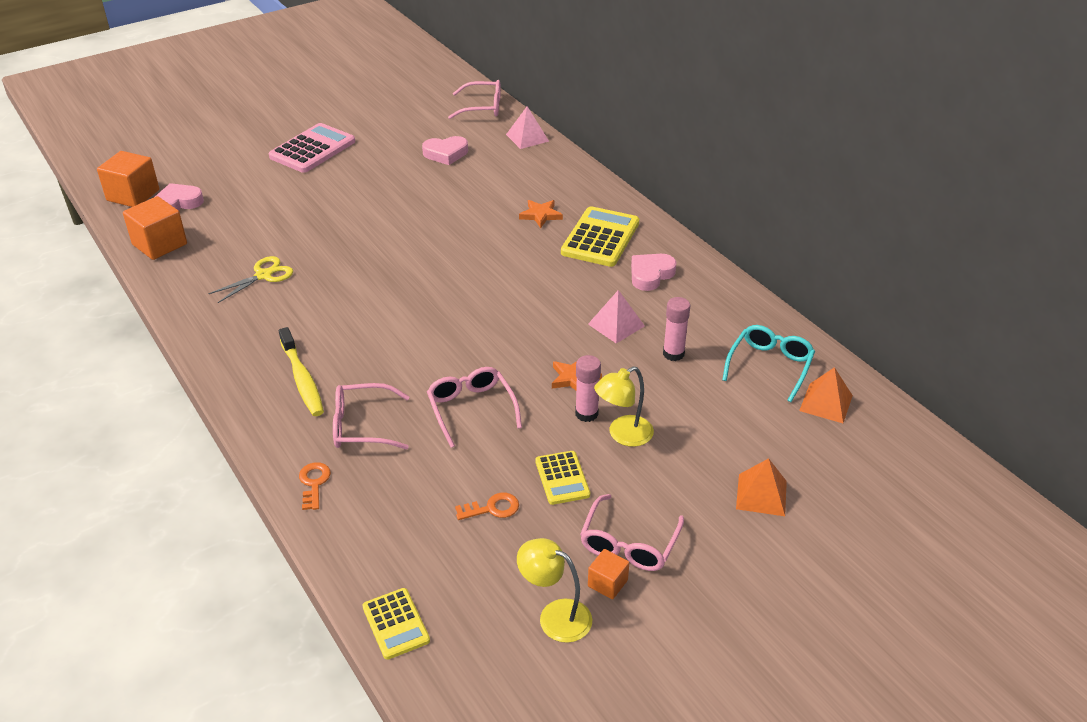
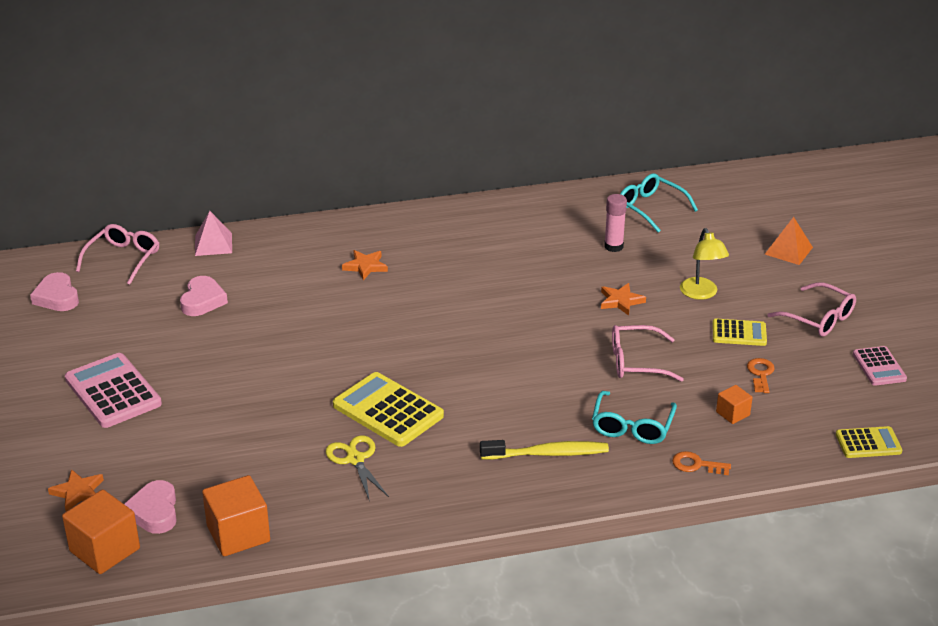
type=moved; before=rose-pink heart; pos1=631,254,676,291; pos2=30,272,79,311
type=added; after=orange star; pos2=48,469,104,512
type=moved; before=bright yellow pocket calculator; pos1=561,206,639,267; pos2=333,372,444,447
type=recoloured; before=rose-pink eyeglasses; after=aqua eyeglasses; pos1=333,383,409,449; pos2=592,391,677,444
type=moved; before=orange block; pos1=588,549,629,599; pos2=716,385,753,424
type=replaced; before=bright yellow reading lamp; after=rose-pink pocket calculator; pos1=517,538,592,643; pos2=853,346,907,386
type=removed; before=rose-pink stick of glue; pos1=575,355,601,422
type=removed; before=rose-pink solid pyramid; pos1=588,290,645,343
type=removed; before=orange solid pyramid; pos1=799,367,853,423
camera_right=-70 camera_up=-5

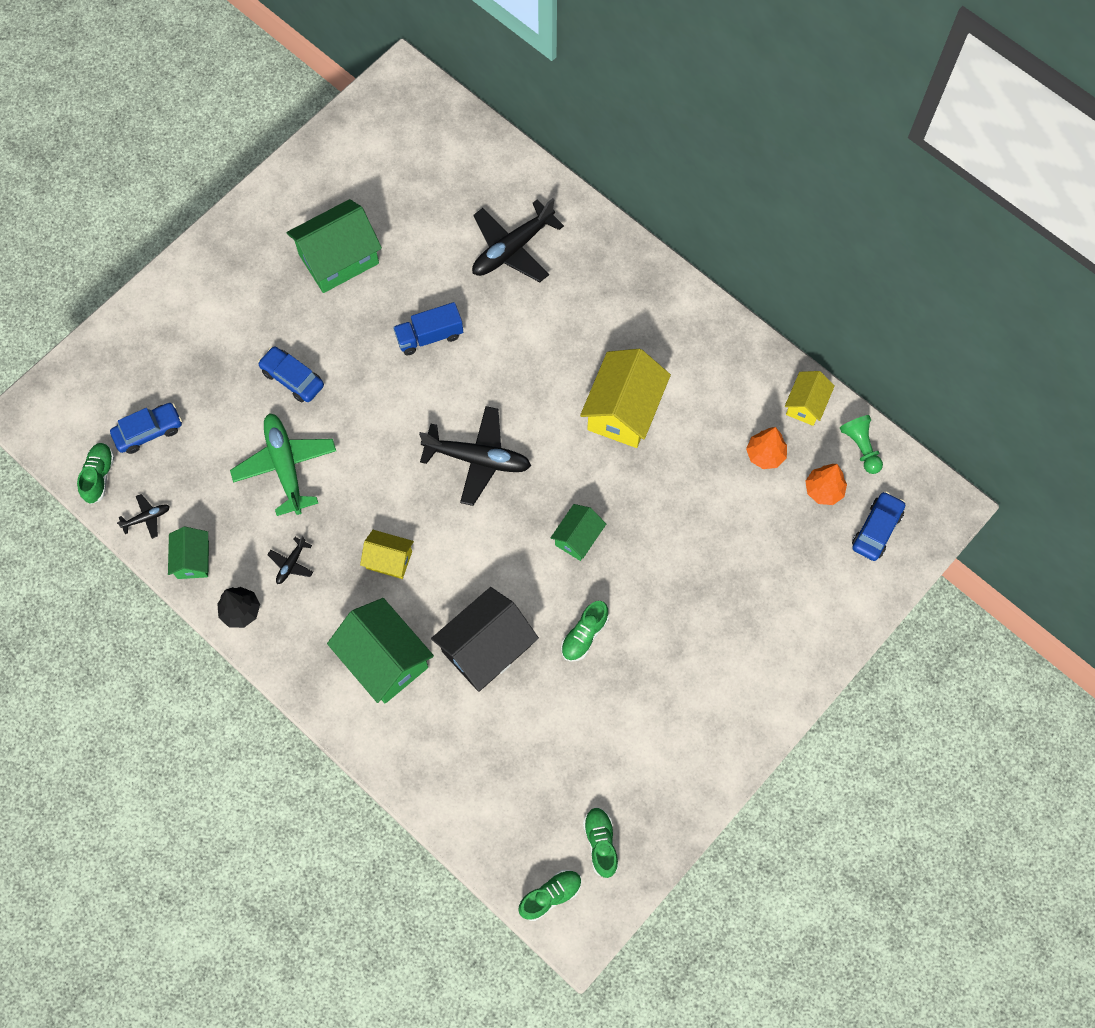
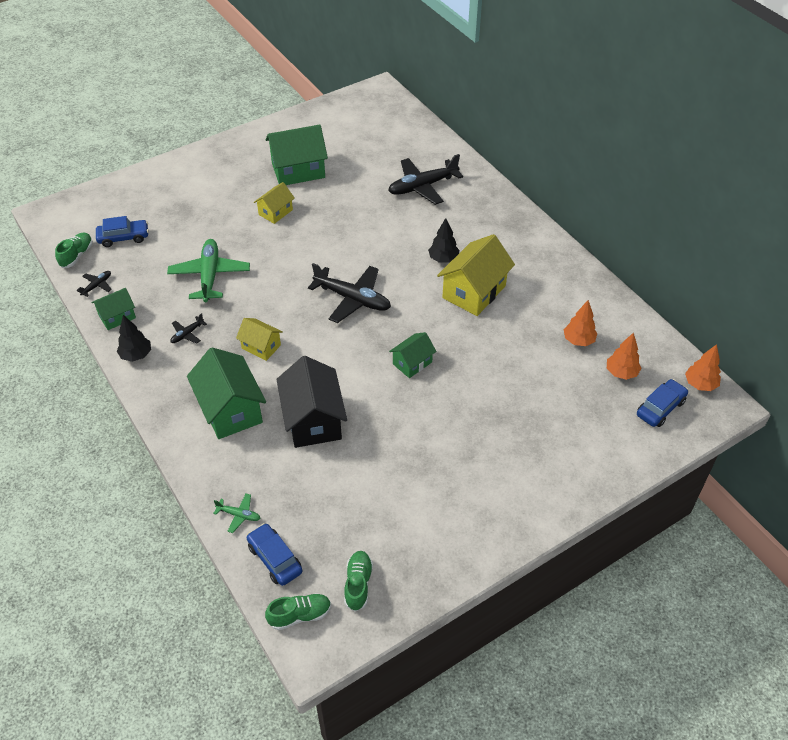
type=turned; before=ebony aeroplane; pos1=117,494,170,539; pos2=76,271,112,297; turn=-45
type=turned; before=emerald cottage; pos1=168,527,209,579; pos2=92,288,136,330; turn=45
type=added; after=emerald aeroplane; pos2=213,493,261,533
type=moved; before=royal blue toy car; pos1=258,347,324,402; pos2=247,523,302,586
type=moved; before=bright yellow cottage; pos1=785,371,835,426; pos2=254,182,295,224
type=turned; before=ebony cottage; pos1=431,587,539,692; pos2=276,356,347,448; turn=-75
type=added; after=ebony tree; pos2=428,218,459,263
type=added; after=orange tree; pos2=685,344,721,391
type=removed; before=royal blue truck; pos1=393,302,463,355
type=removed; before=emerald sneaker; pos1=561,601,609,662
type=removed; before=emerald pawn; pos1=840,415,883,474
camera_right=15 camera_up=-20

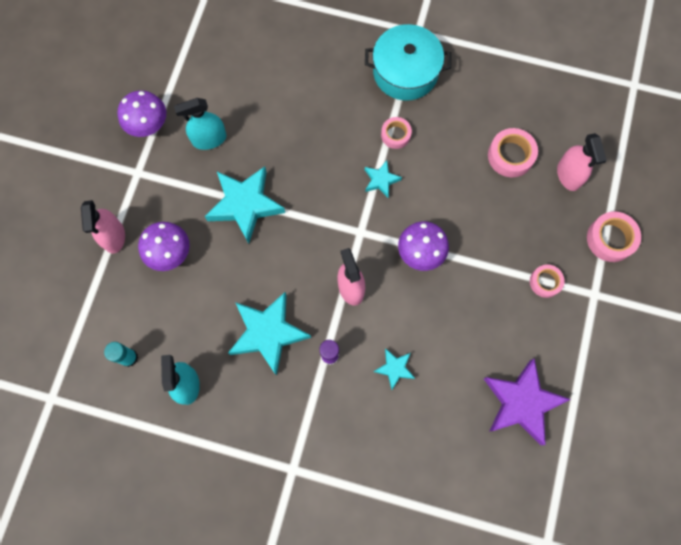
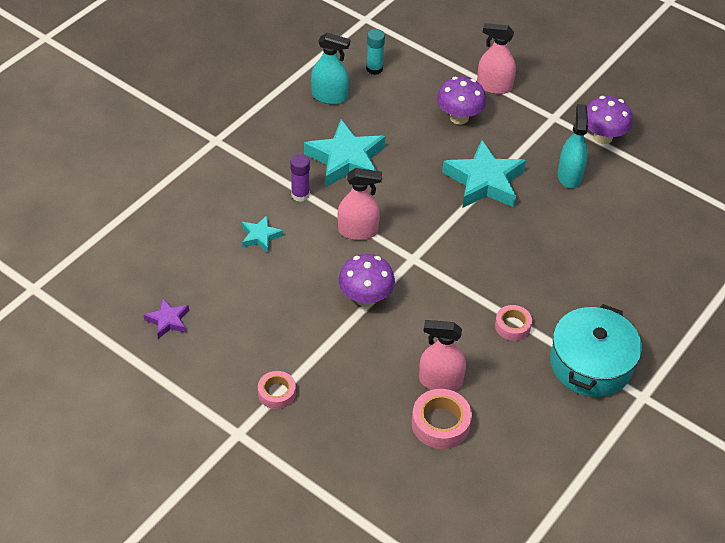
type=resized; before=violet star; pos1=484,358,571,445; pos2=143,298,189,339; scale=0.5
type=moved; before=rose-pink spray cleaner; pos1=557,133,607,191; pos2=419,320,466,391
type=removed; before=aqua star; pos1=365,160,402,198
type=removed; before=rose-pink roll of tape; pos1=587,211,641,262
camera_right=110 camera_up=-25

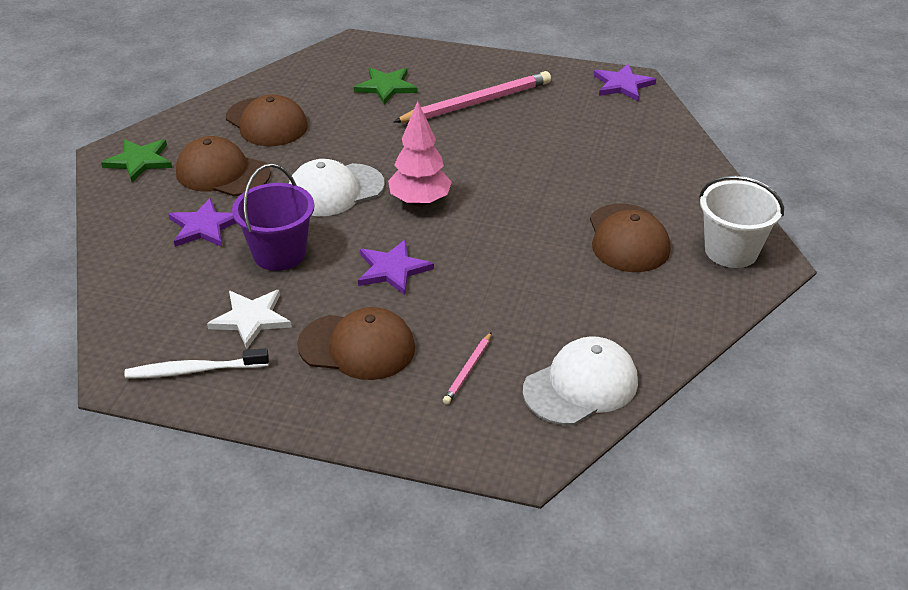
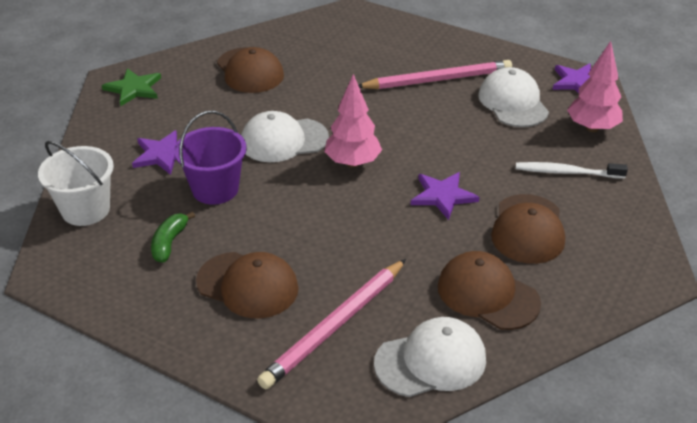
type=moved; before=snow-white bucket; pos1=699,176,784,268; pos2=38,141,114,226
type=replaced; before=snow-white star; after=emerald banana; pos1=207,290,292,349; pos2=151,212,195,263
type=resized; before=rose-pink wooden pencil; pos1=443,332,492,404; pos2=257,259,406,389; scale=2.19
type=moved; before=violet star; pos1=358,239,434,295; pos2=411,172,479,220
type=moved; before=dark brown baseball cap; pos1=176,136,271,196; pos2=438,251,541,330
type=added; after=snow-white baseball cap; pos2=478,67,549,127
type=moved; before=snow-white toothbrush; pos1=124,348,269,379; pos2=516,162,628,179
type=added; after=rose-pink tree; pos2=567,41,623,132
type=removed; before=emerald star; pos1=354,68,418,104
camera_right=15 camera_up=0

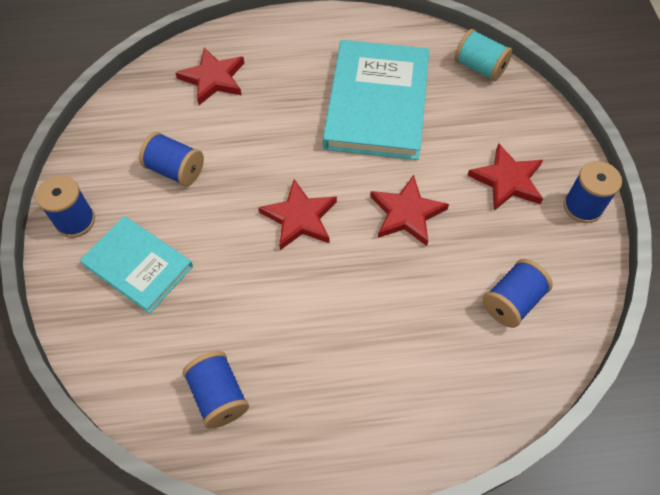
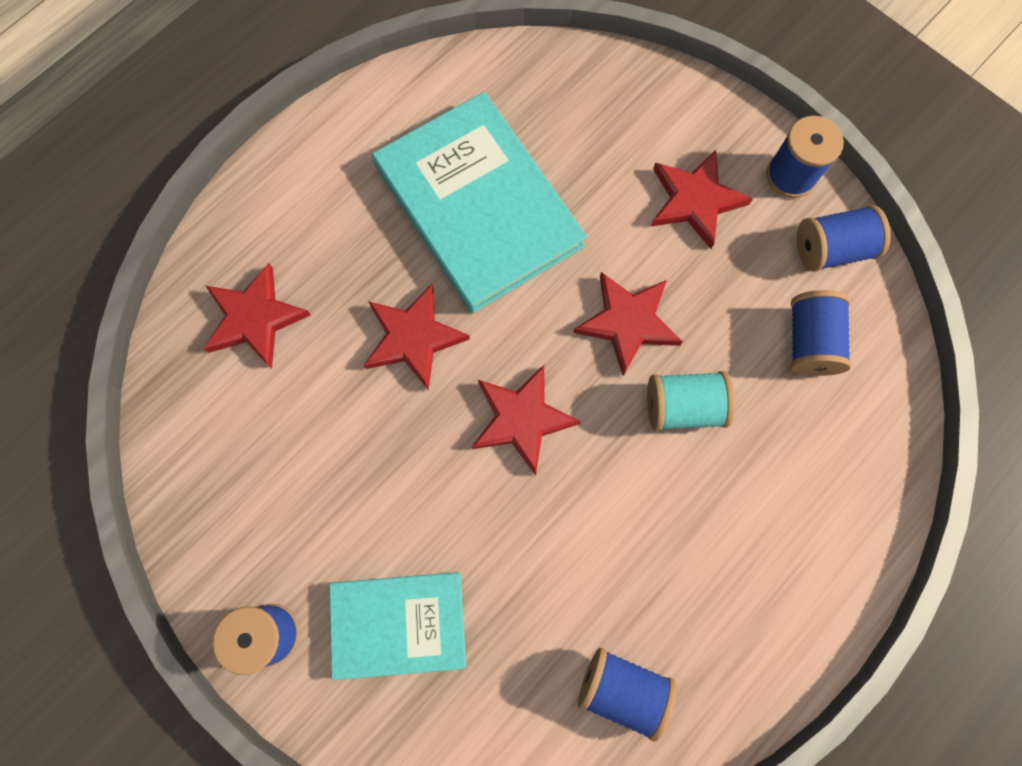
type=added; after=scarlet star; pos2=363,284,470,391
type=moved; before=aqua reel of thread; pos1=454,29,513,81; pos2=647,371,735,431
type=moved; before=royal blue reel of thread; pos1=139,132,204,186; pos2=797,205,891,272
camera_right=-40 camera_up=15

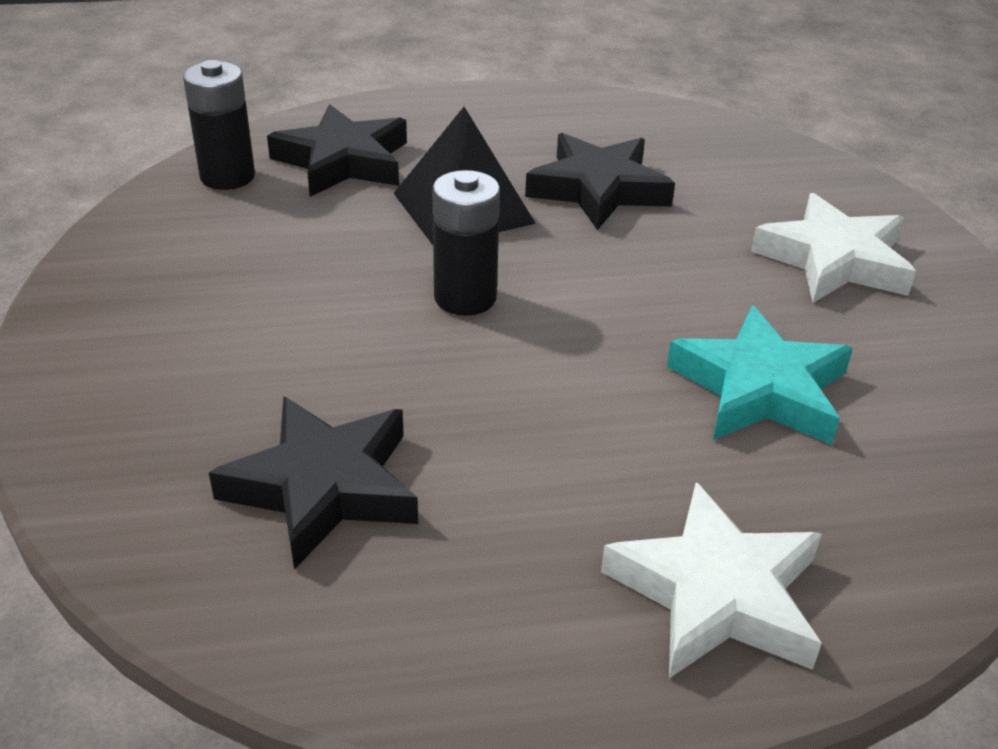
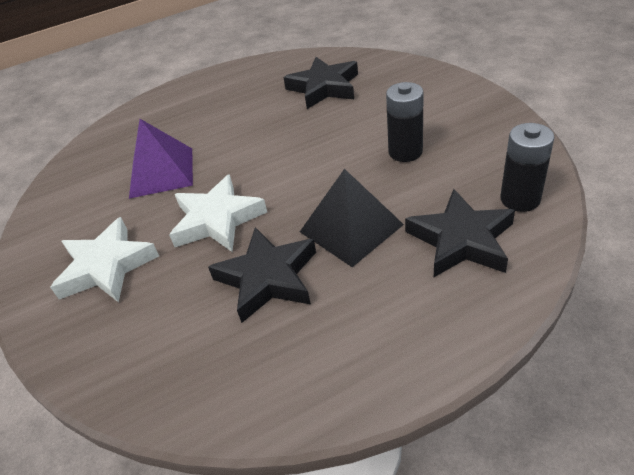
type=replaced; before=aqua star; after=violet solid pyramid; pos1=667,306,853,445; pos2=129,119,193,199
type=moved; before=snow-white star; pos1=601,482,822,678; pos2=169,174,267,252
type=moved; before=ebony AA battery; pos1=432,170,500,316; pos2=386,82,424,162
camera_right=170 camera_up=5

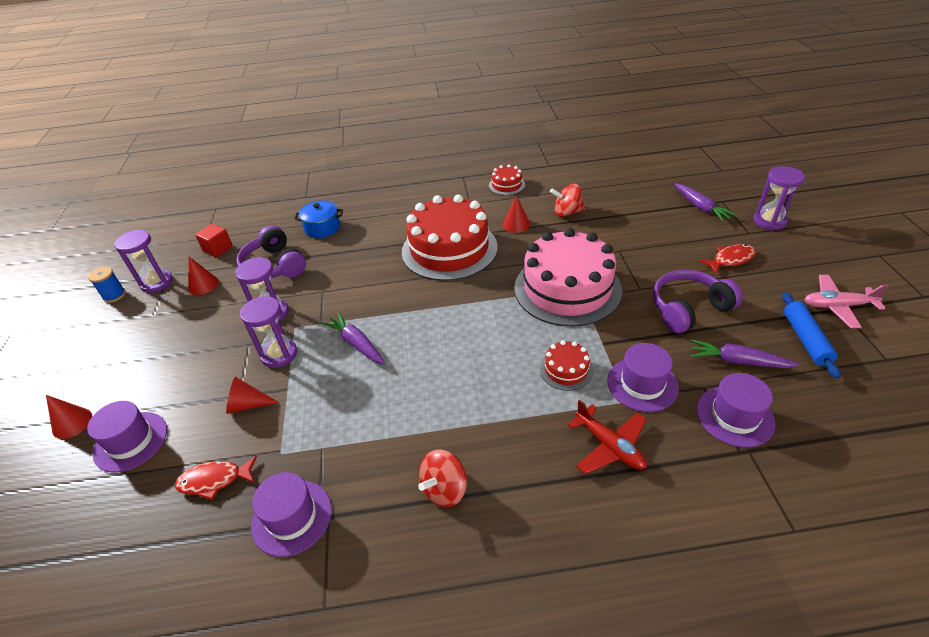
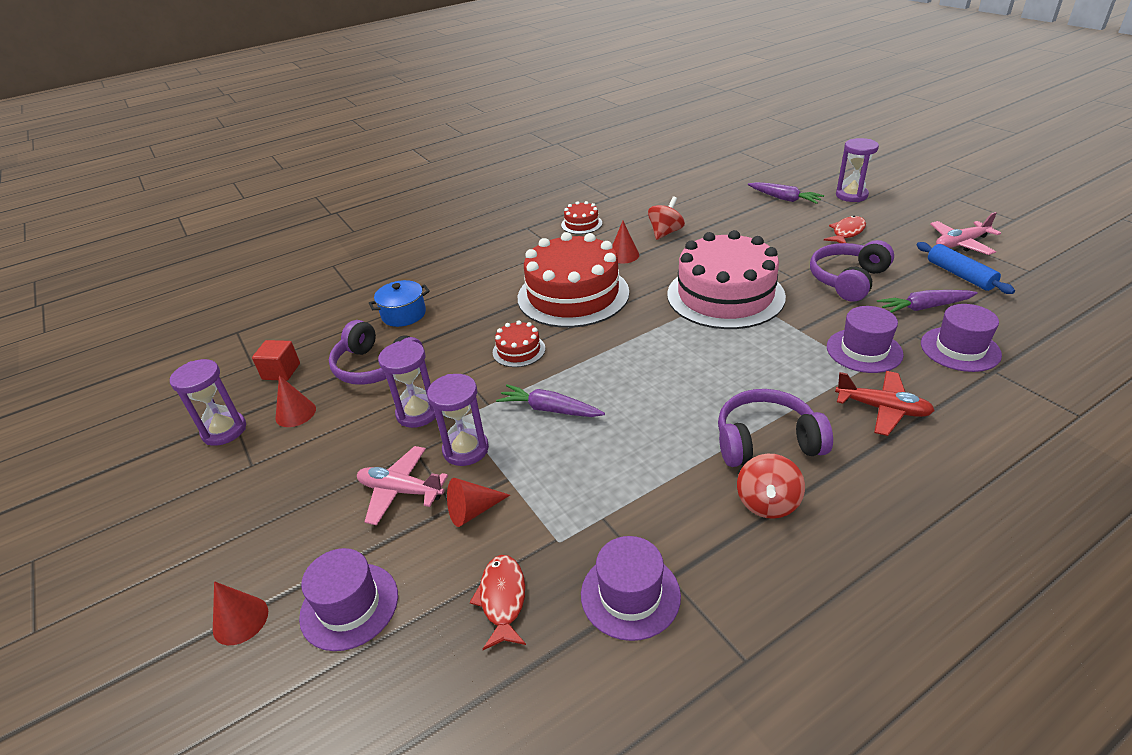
type=added; after=rose-pink aeroplane; pos2=357,446,448,525
type=turned; before=scarlet fish figure; pos1=175,455,257,500; pos2=470,555,526,650; turn=120
type=moved; before=scarlet cake; pos1=540,340,593,391; pos2=493,320,545,367
type=turned; before=scarlet spinning top; pos1=550,184,585,217; pos2=648,196,685,240; turn=150
type=added; after=violet headset; pos2=718,389,833,467
type=removed; before=royal blue reel of thread; pos1=88,267,126,303
camera_right=-25 camera_up=-5

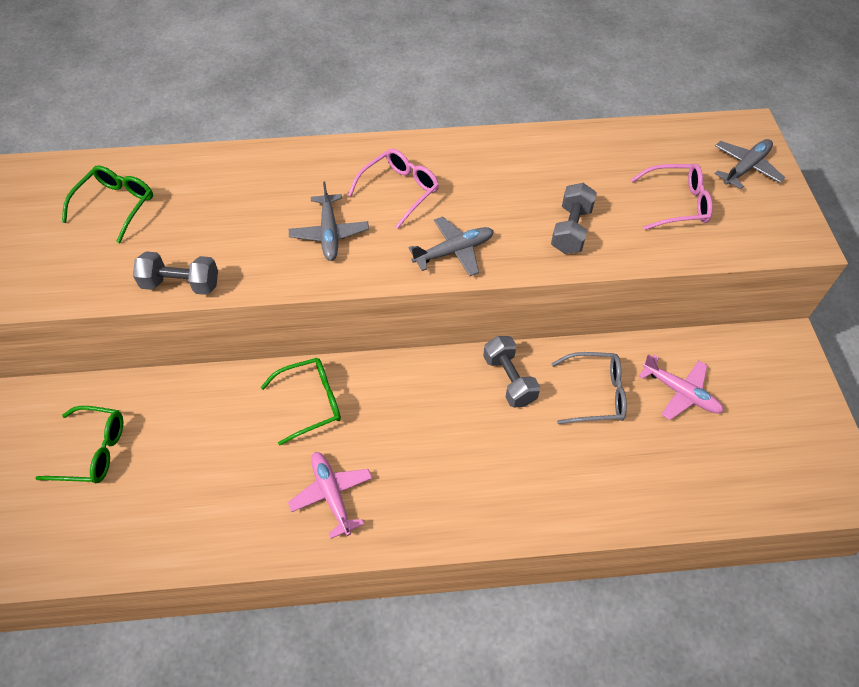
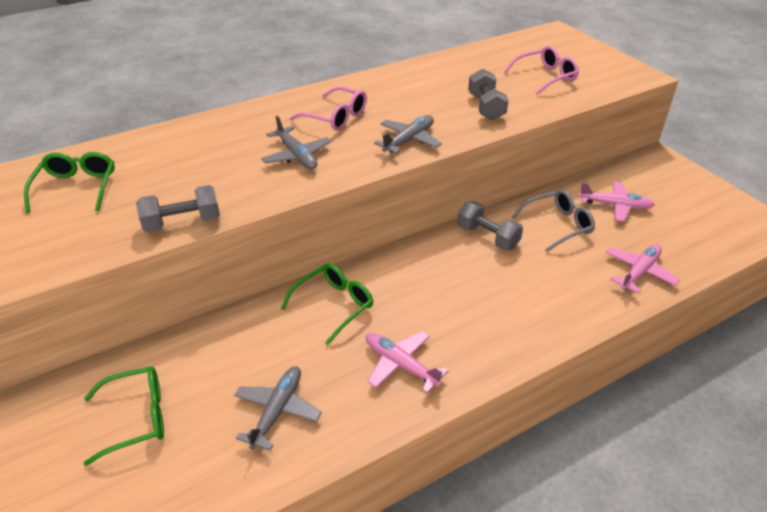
type=moved; before=gray aeroplane; pos1=714,139,785,189; pos2=234,366,322,451
type=turned; before=rose-pink eyeglasses; pos1=348,149,439,229; pos2=289,86,367,131; turn=105
type=added; after=rose-pink aeroplane; pos2=606,244,680,294
camera_right=-25 camera_up=-15

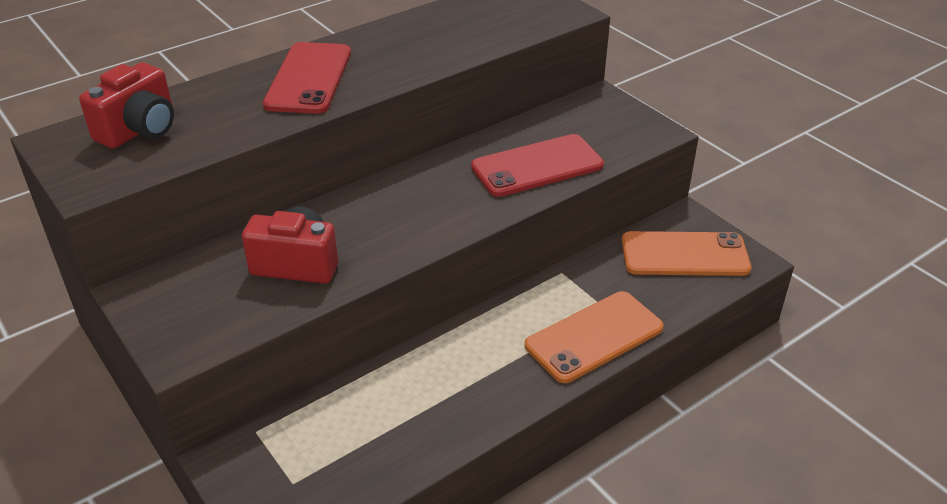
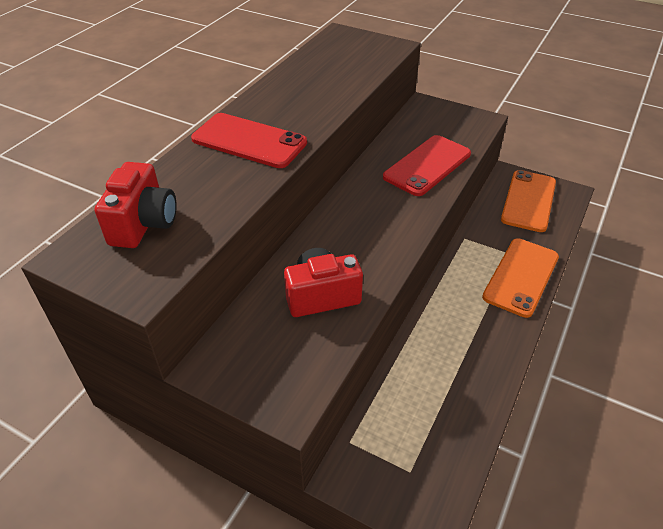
type=turned; before=scarlet smartphone; pos1=263,42,351,114; pos2=191,113,307,168; turn=-45
type=turned; before=orange smartphone; pos1=622,231,751,276; pos2=501,170,556,232; turn=-45
camera_right=-25 camera_up=5

